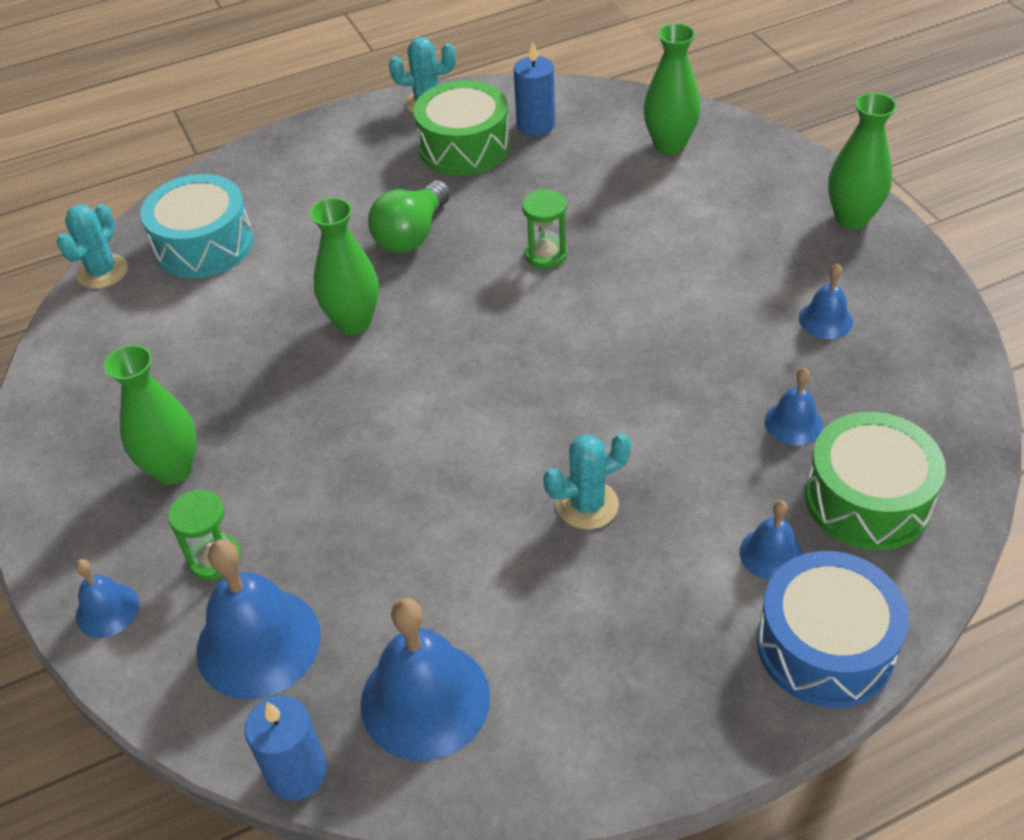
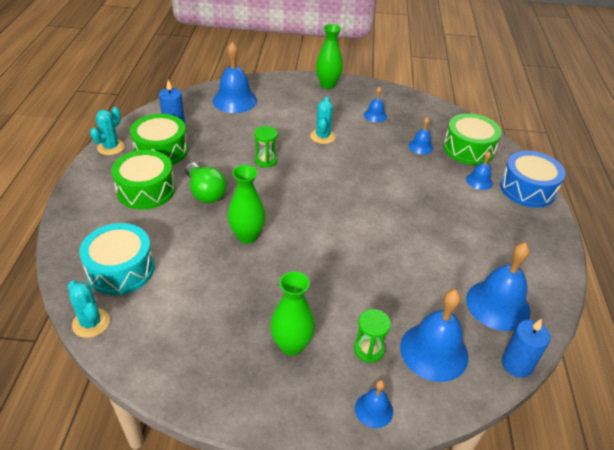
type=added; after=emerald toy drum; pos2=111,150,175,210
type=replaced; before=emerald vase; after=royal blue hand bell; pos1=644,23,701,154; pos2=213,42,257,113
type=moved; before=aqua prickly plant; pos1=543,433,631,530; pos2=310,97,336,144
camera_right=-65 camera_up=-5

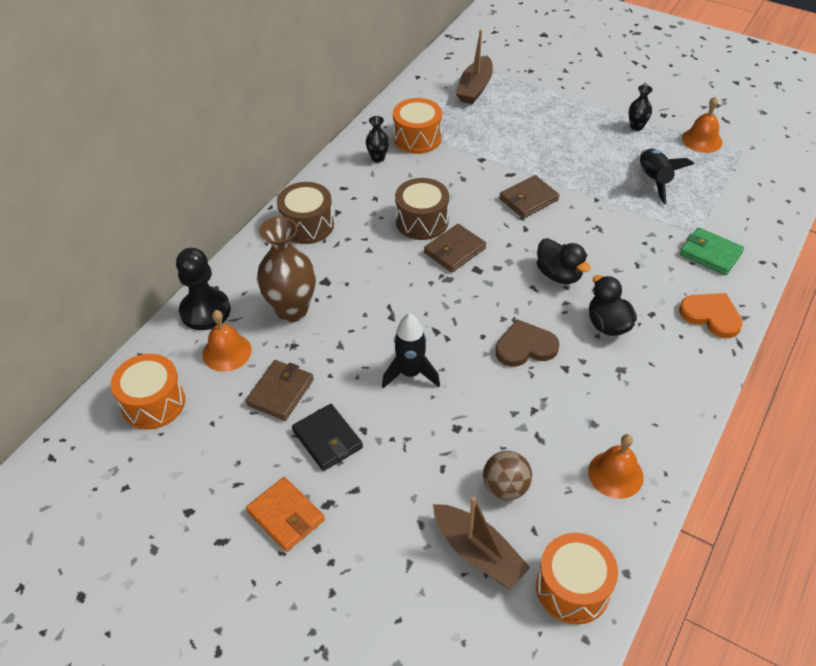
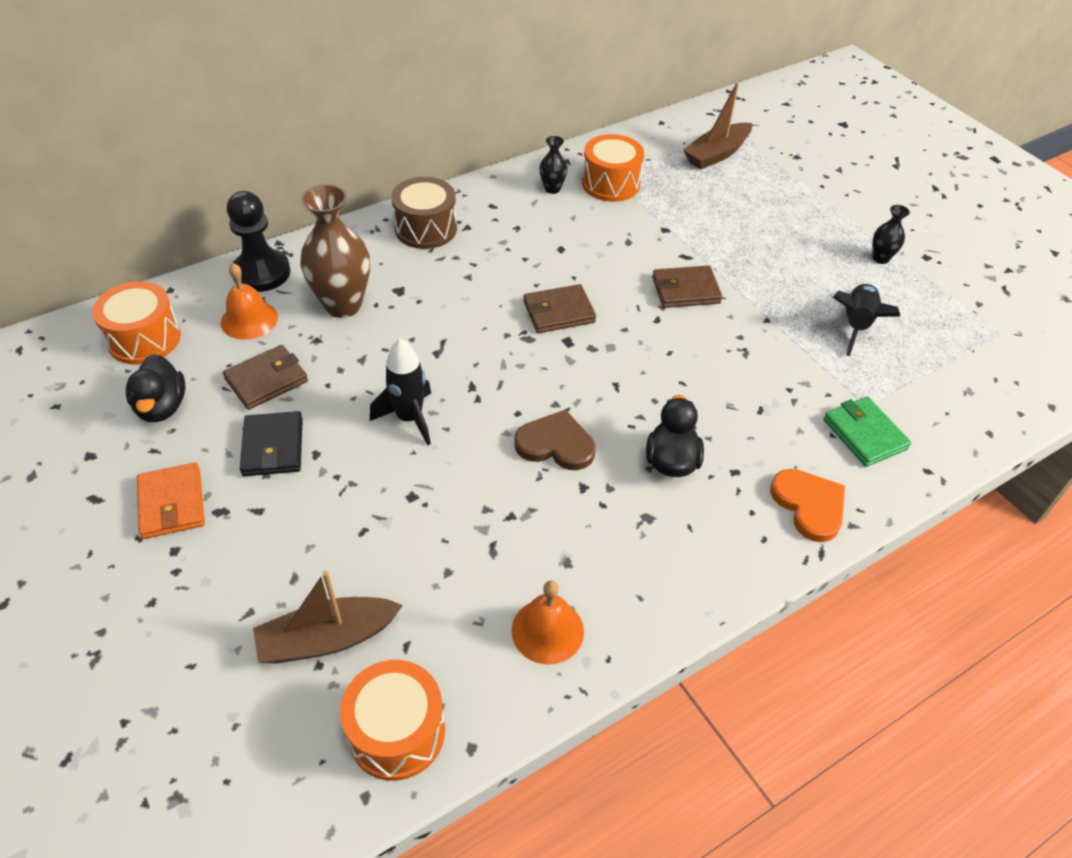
type=moved; before=ebony duck; pos1=537,238,590,284; pos2=126,354,185,422
type=turned; before=dark brown boat; pos1=433,497,530,589; pos2=253,571,403,664; turn=90
type=removed; before=dark brown toy drum; pos1=395,178,449,240
type=removed; before=dark brown ball; pos1=483,451,532,500
type=removed; before=orange hand bell; pos1=682,97,722,153
camera_right=25 camera_up=0

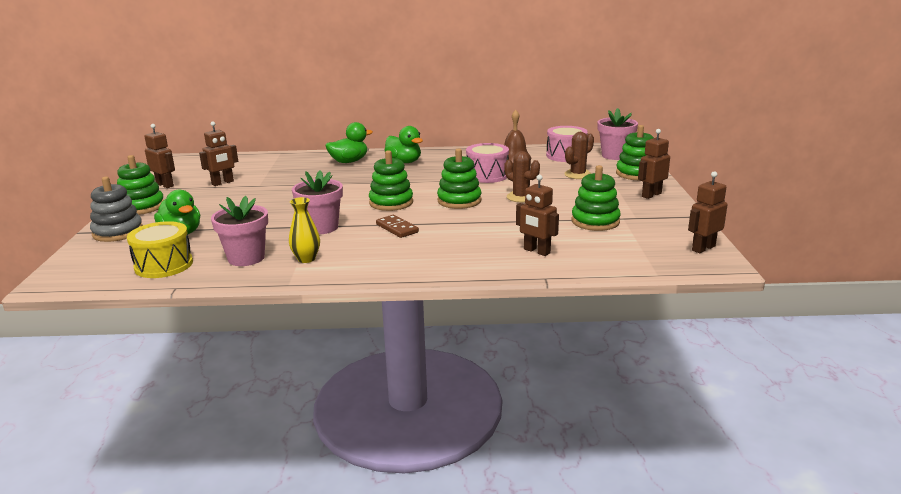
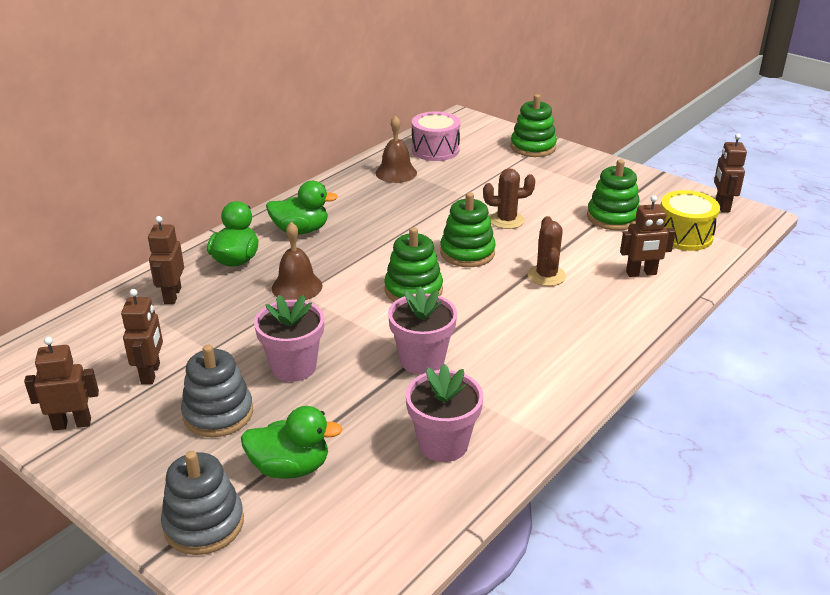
type=moved; before=dark brown toy robot; pos1=638,129,670,199; pos2=148,216,184,304
type=added; after=gray stacking rings; pos2=181,345,253,437
type=moved; before=rose-pink plant pot; pos1=598,108,638,160; pos2=254,295,324,382
type=added; after=dark brown hand bell; pos2=272,222,322,300
type=moved; before=dark brown prickly plant; pos1=564,132,594,179; pos2=528,216,566,286
type=moved; before=bright yellow toy drum; pos1=127,221,193,278; pos2=661,190,720,251
type=removed; before=emerald stacking rings; pos1=117,155,164,215
type=removed; before=bright yellow vase; pos1=289,197,320,263
type=removed; before=dark brown domino; pos1=376,215,419,238
type=removed; before=rose-pink toy drum; pos1=466,143,509,183
camera_right=-50 camera_up=10

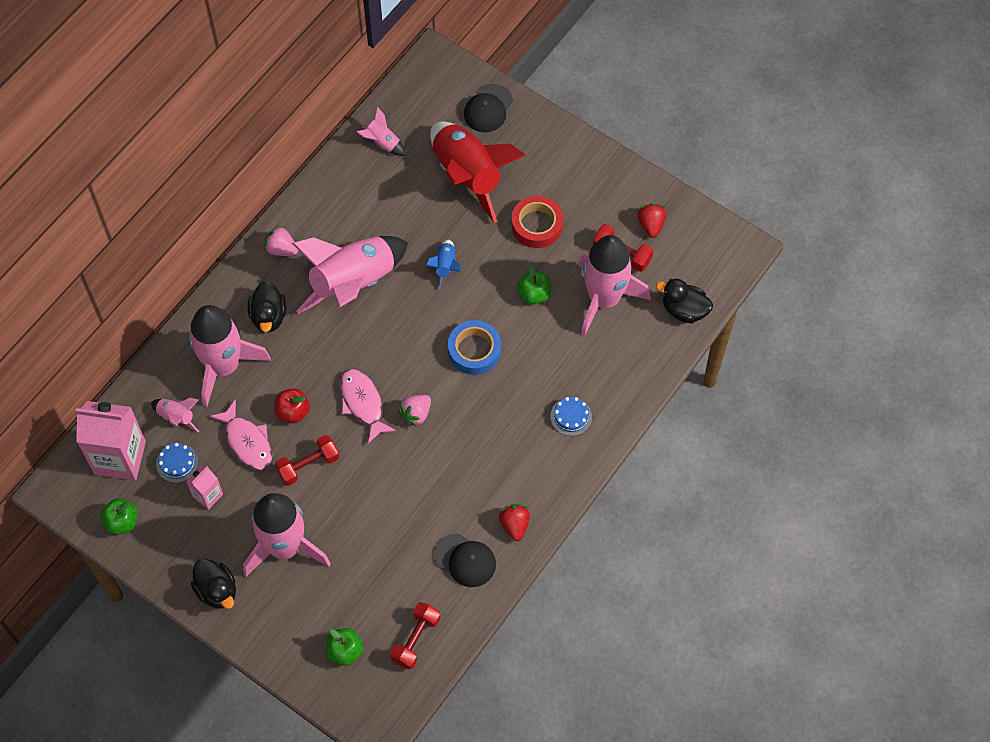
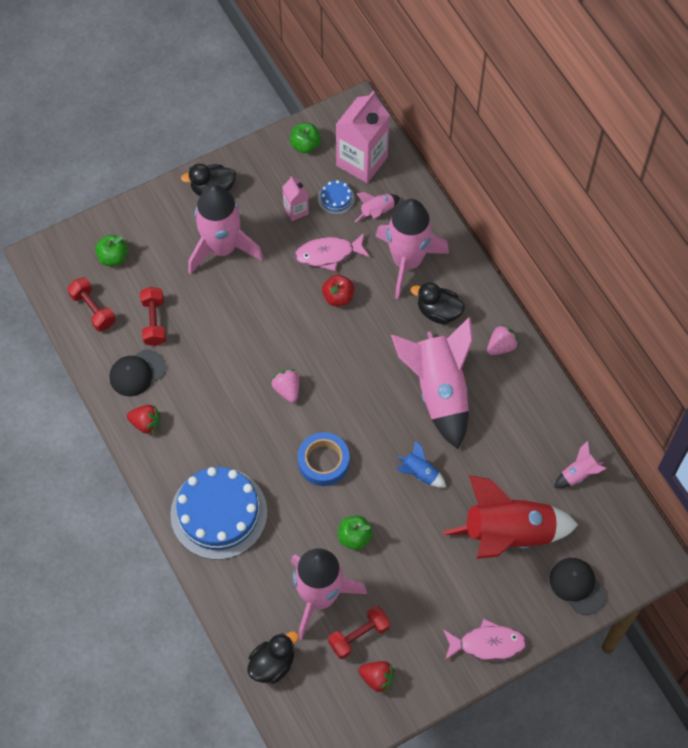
type=moved; before=scarlet free weight; pos1=275,435,339,486; pos2=140,287,166,346
type=resized; before=royal blue cake; pos1=550,397,592,436; pos2=170,467,267,560; scale=2.38
type=moved; before=rose-pink fish figure; pos1=340,369,396,444; pos2=443,619,527,660
type=removed; before=scarlet roll of tape; pos1=512,196,563,248
camera_right=115 camera_up=0

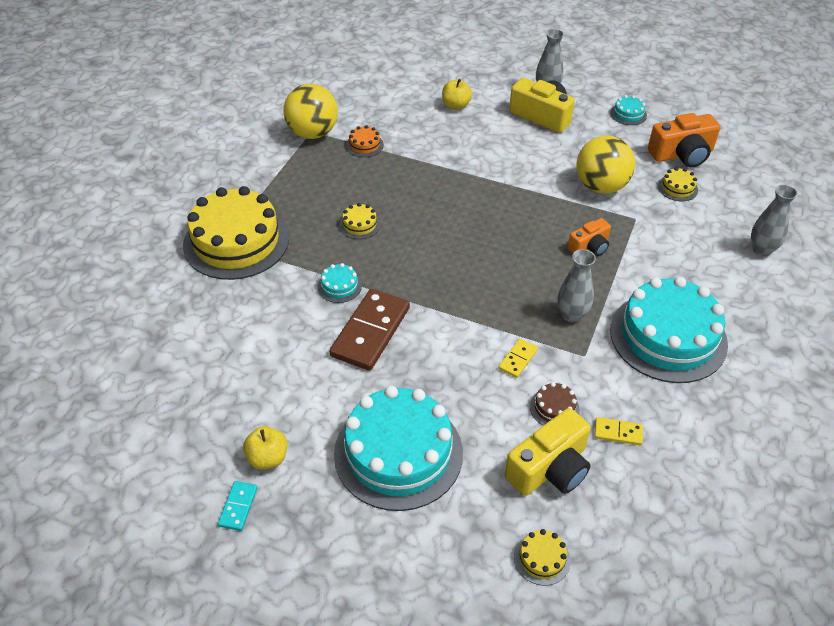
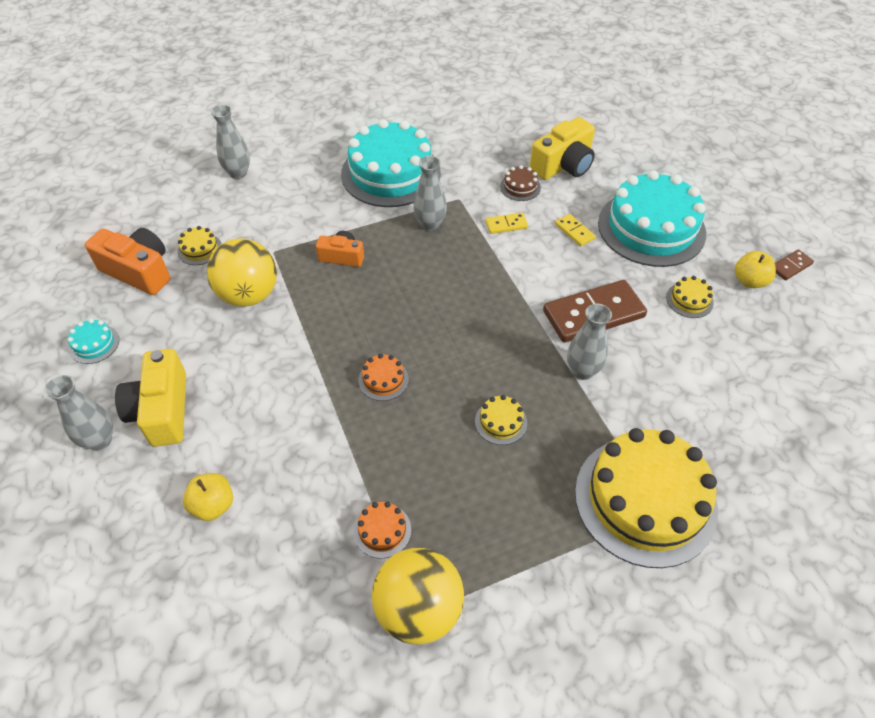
type=added; after=orange cake; pos2=358,354,409,401
type=turned; before=bright yellow photo camera; pos1=505,408,591,496; pos2=530,117,595,180; turn=135
type=moved; before=bright yellow domino; pos1=594,417,643,445; pos2=555,214,596,246
type=replaced; before=aqua cake; after=gray vase; pos1=318,263,362,303; pos2=567,304,612,380
type=moved; before=bright yellow cake; pos1=514,529,570,586; pos2=666,276,714,318
type=recoloured; before=aqua domino; after=dark brown domino; pos1=218,481,258,531; pos2=775,249,814,280
camera_right=-135 camera_up=5

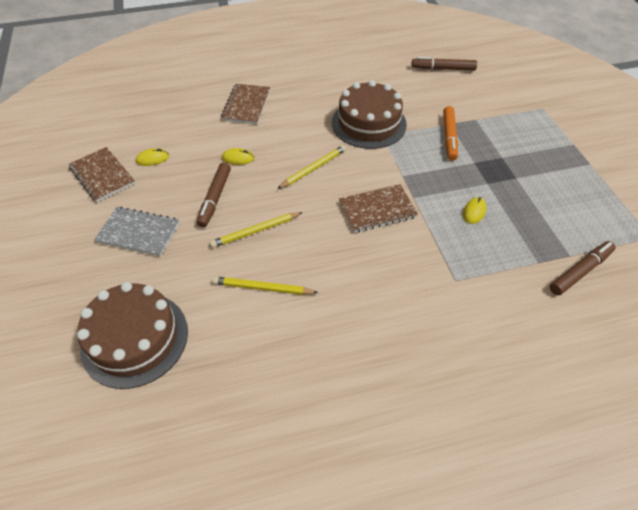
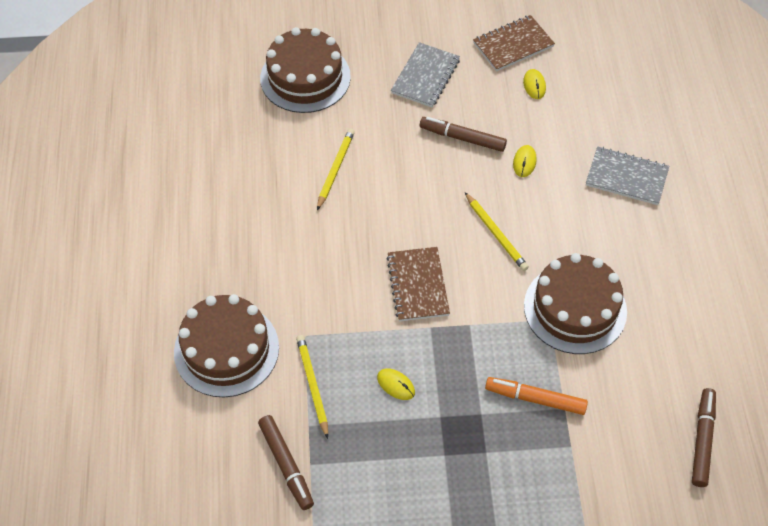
type=added; after=dark brown cake; pos2=174,294,279,397
type=moved; before=bright yellow wooden pencil; pos1=210,212,303,248; pos2=296,335,328,439
type=recoloured; before=dark brown notebook; after=gray notebook; pos1=221,84,270,124; pos2=586,147,669,205
camera_right=100 camera_up=5

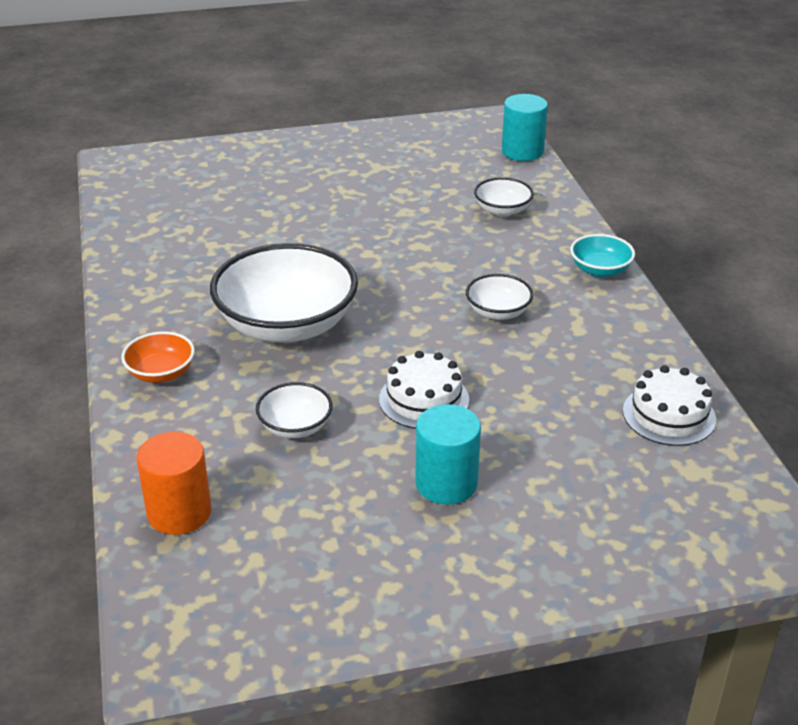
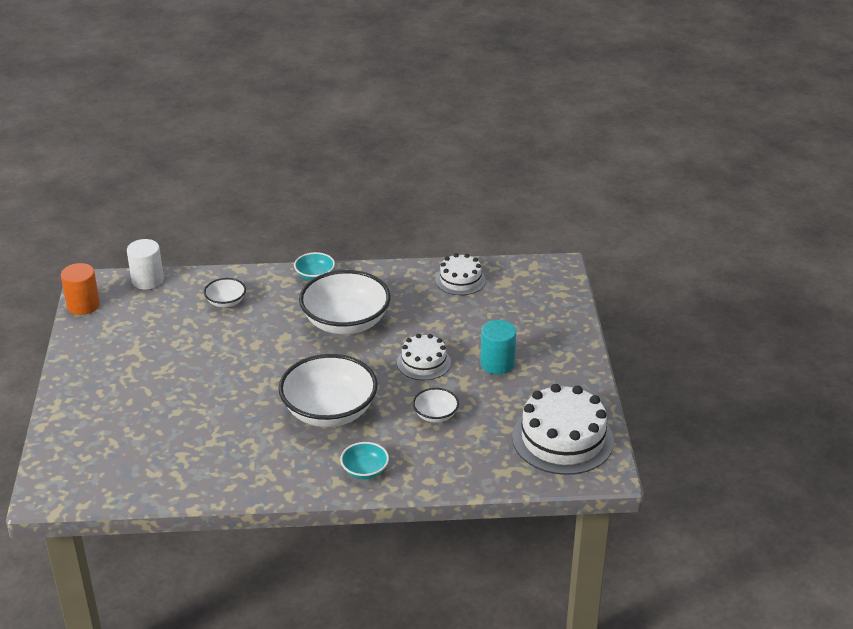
type=moved; before=orange cylinder; pos1=136,432,212,535; pos2=61,263,100,315
type=recoloured; before=aqua cylinder; after=snow-white cylinder; pos1=502,94,548,161; pos2=127,239,164,290
type=resized; before=snow-white bowl; pos1=466,274,534,320; pos2=299,270,391,334; scale=2.12
type=recoloured; before=orange bowl; after=aqua bowl; pos1=121,331,195,383; pos2=340,442,389,479
type=added; after=snow-white cake; pos2=512,384,614,475
camera_right=-80 camera_up=0

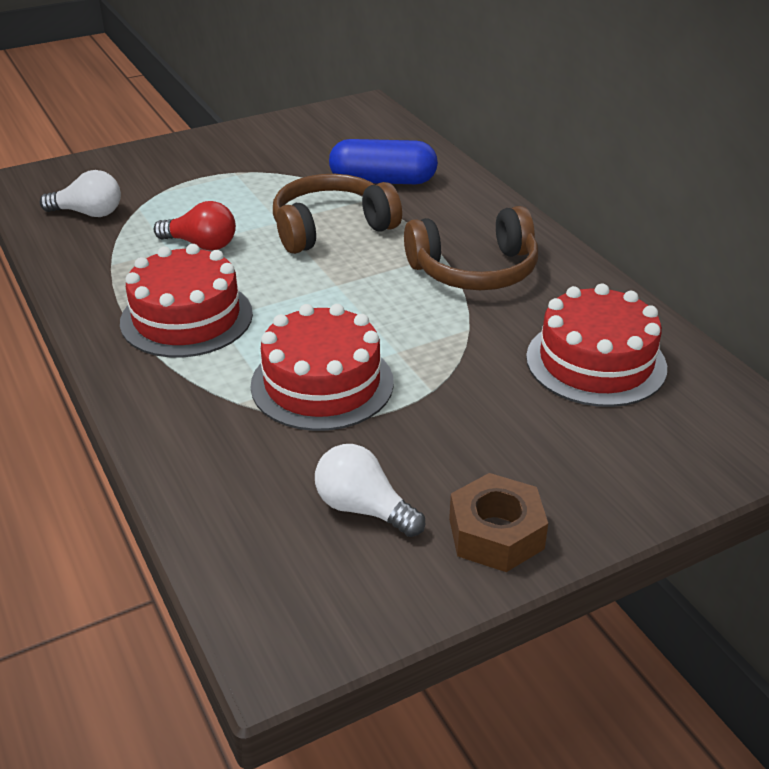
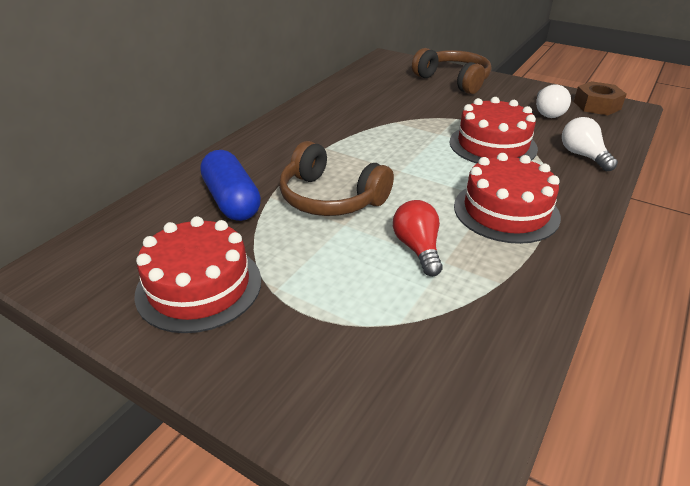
type=moved; before=scarlet cake; pos1=526,283,667,407; pos2=135,216,261,333
type=moved; before=dark brown headset; pos1=404,206,538,290; pos2=412,48,491,94
type=moved; before=snow-white lightbulb; pos1=40,170,121,217; pos2=562,117,618,171
type=moved; before=dark brown hexagon nut; pos1=449,473,548,572; pos2=574,81,627,115
camera_right=-120 camera_up=0

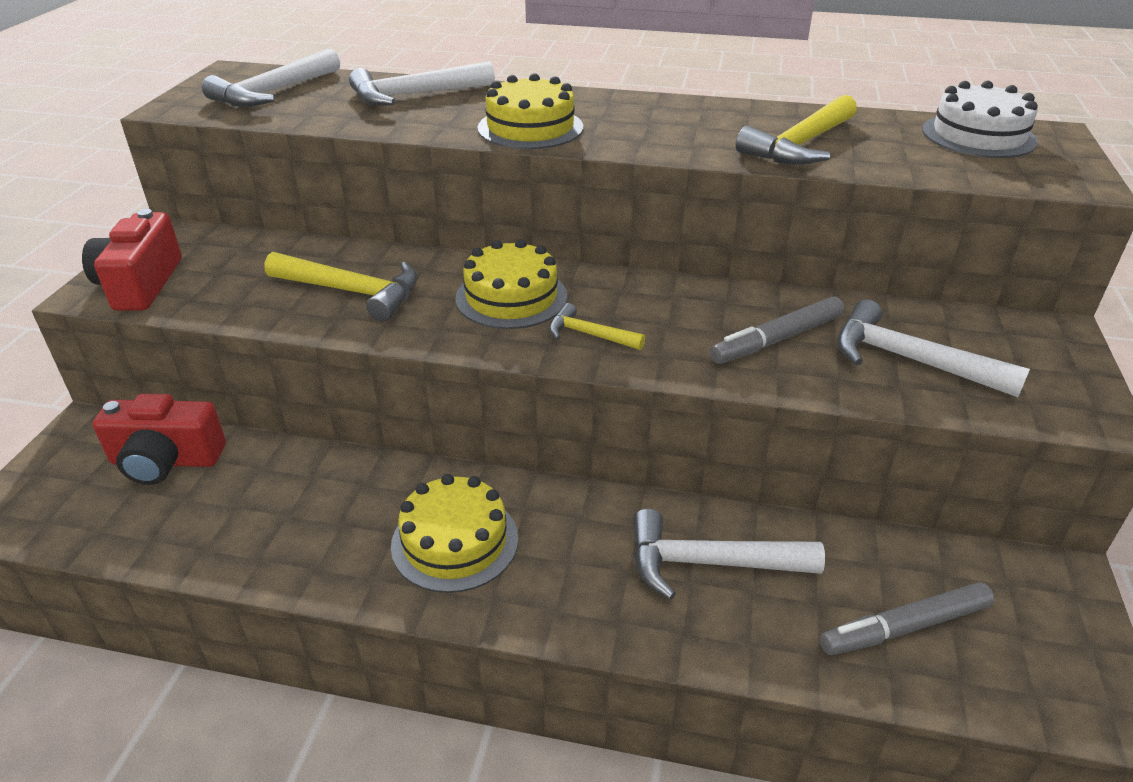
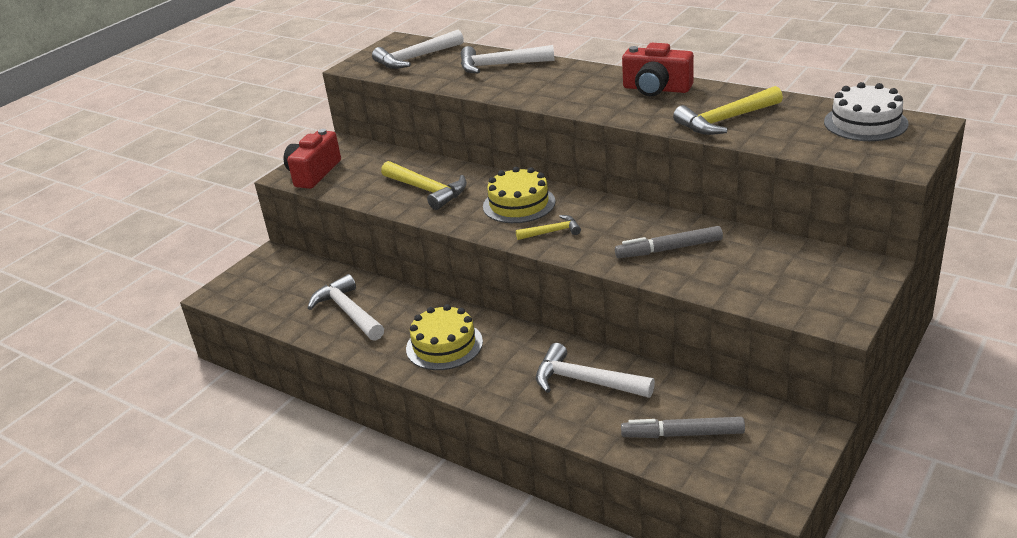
type=moved; before=snow-white carpenter's hammer; pos1=837,300,1030,397; pos2=307,274,384,341
type=turned; before=bright yellow carpenter's hammer; pos1=549,303,645,350; pos2=516,215,581,240; turn=120
type=moved; before=scarlet photo camera; pos1=93,394,226,485; pos2=622,43,694,96
type=removed; before=bright yellow cake; pos1=477,73,583,149
camera_right=25 camera_up=-5

